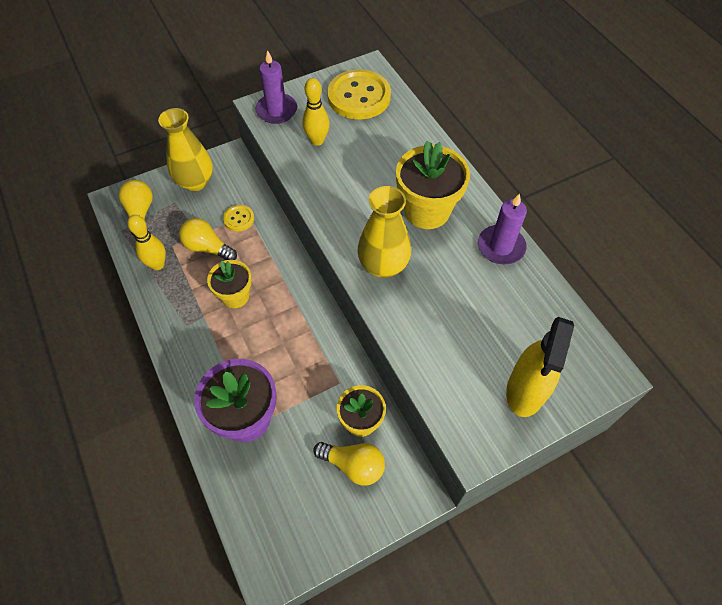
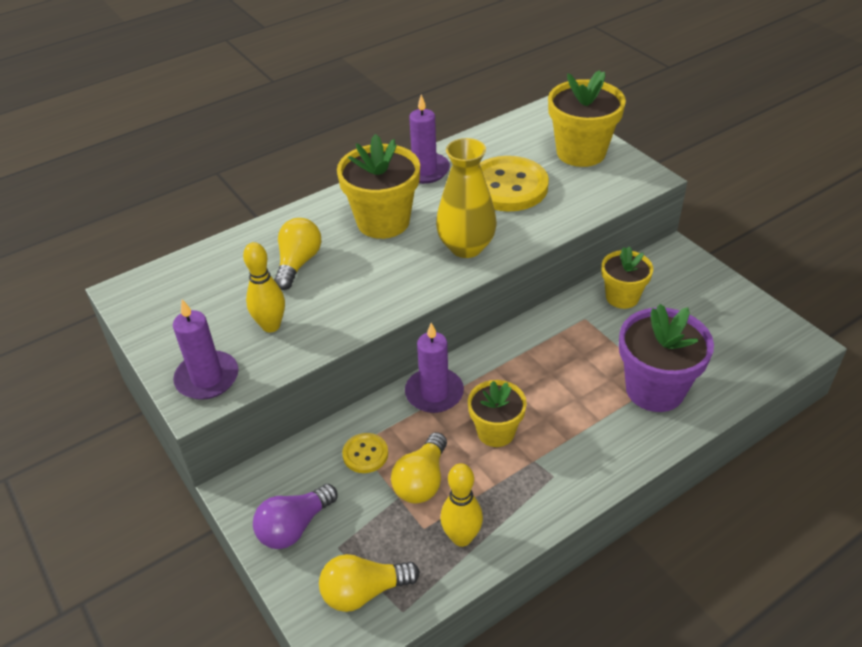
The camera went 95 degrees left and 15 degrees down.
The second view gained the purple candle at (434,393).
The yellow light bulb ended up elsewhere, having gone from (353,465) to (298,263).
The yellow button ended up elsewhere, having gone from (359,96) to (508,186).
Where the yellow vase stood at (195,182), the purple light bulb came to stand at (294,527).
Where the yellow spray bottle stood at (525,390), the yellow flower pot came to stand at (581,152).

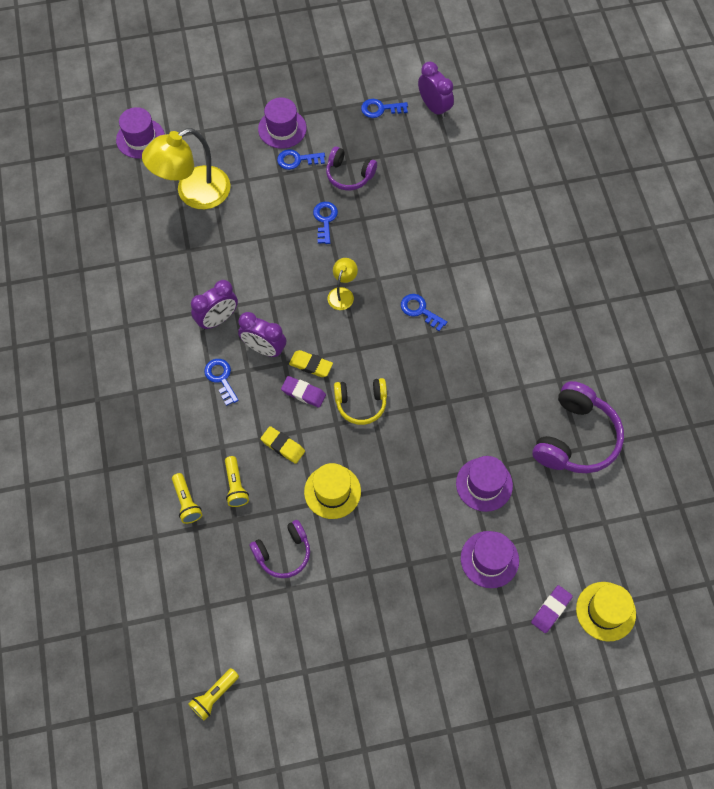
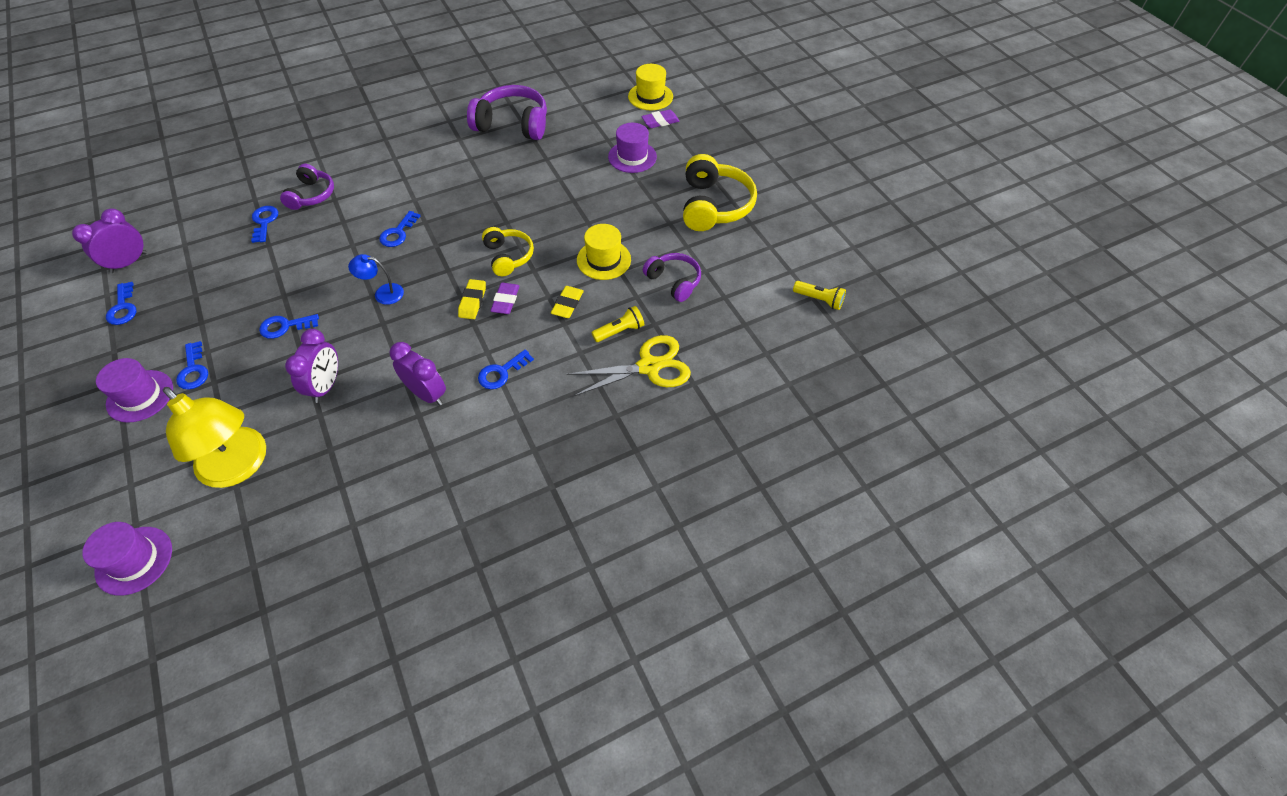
The camera went 105 degrees left and 10 degrees down.
The second view lost the purple hat at (484,484).
The second view gained the blue key at (264,222).
The second view gained the yellow headphones at (714,206).
The purple clock ended up elsewhere, having gone from (264,349) to (326,386).
The purple headphones ended up elsewhere, having gone from (349,175) to (312,195).
Where the yellow flashlight stood at (186,502), the yellow scissors came to stand at (649,366).
What was the yellow lamp at (342,293) turned into the blue lamp at (383,293).
The purple eraser at (551,610) ended up facing another way, 45 degrees counterclockwise from before.

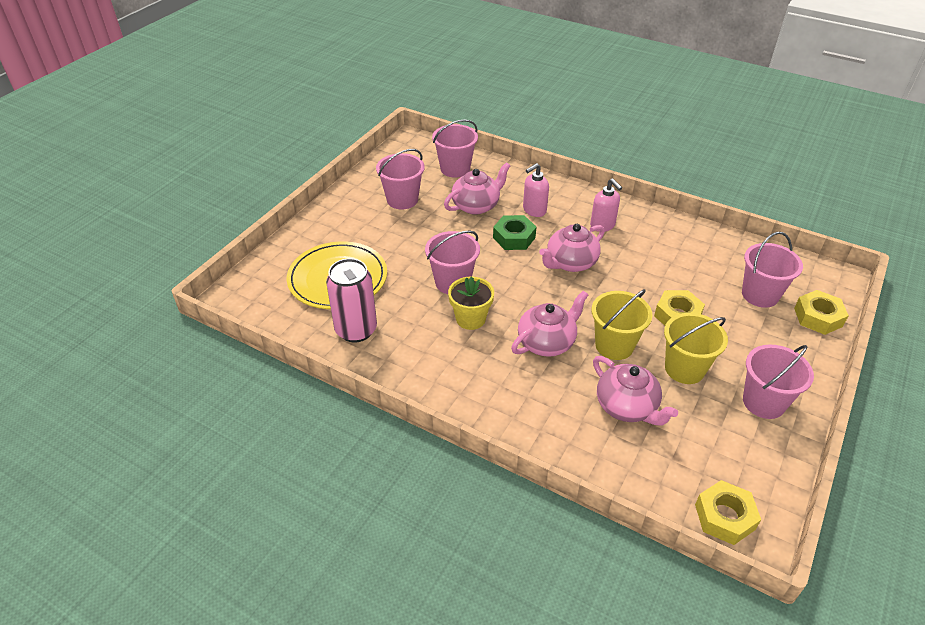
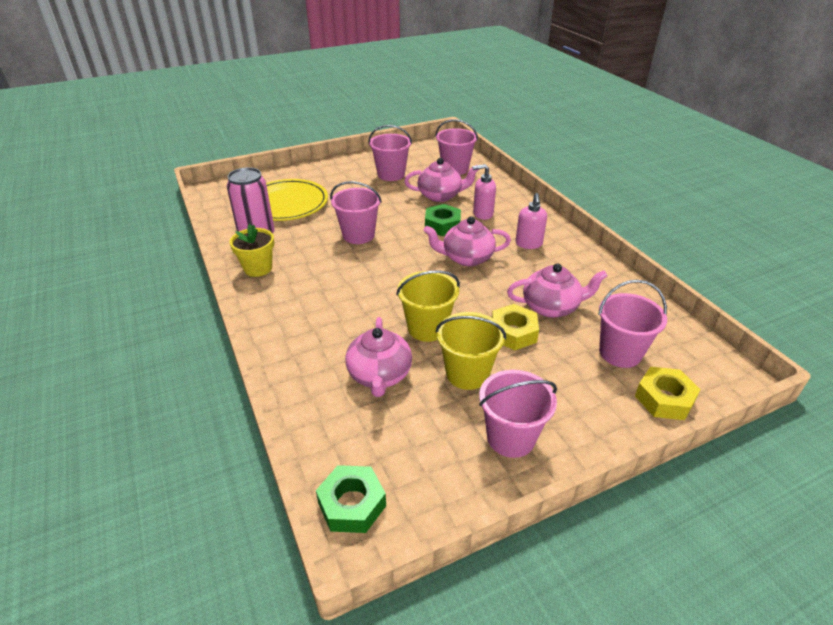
The camera went 35 degrees right and 5 degrees down.
The yellow flower pot ended up elsewhere, having gone from (470,319) to (258,268).
The pink teapot ended up elsewhere, having gone from (547,342) to (551,307).
What was the yellow nut at (724,517) turned into the green nut at (352,504).

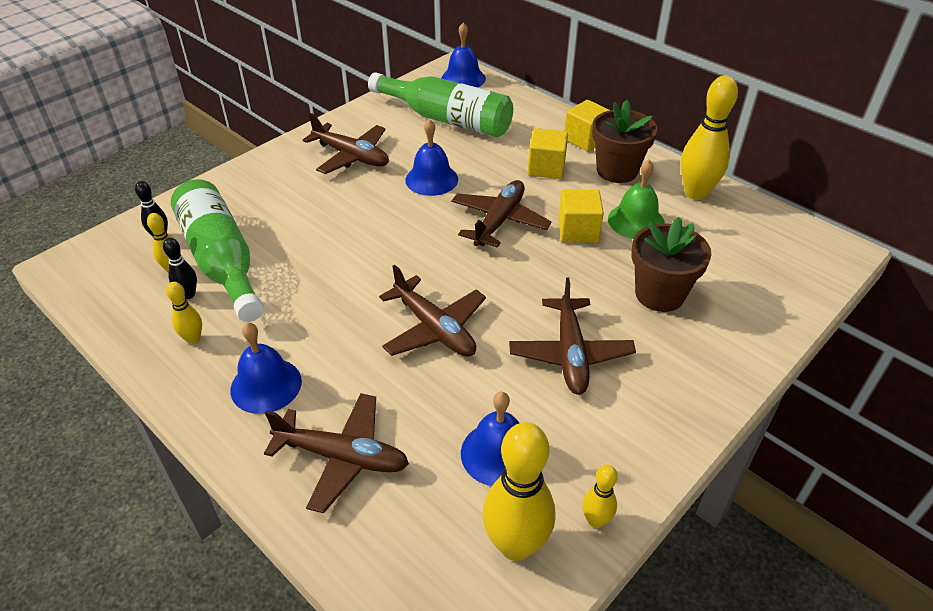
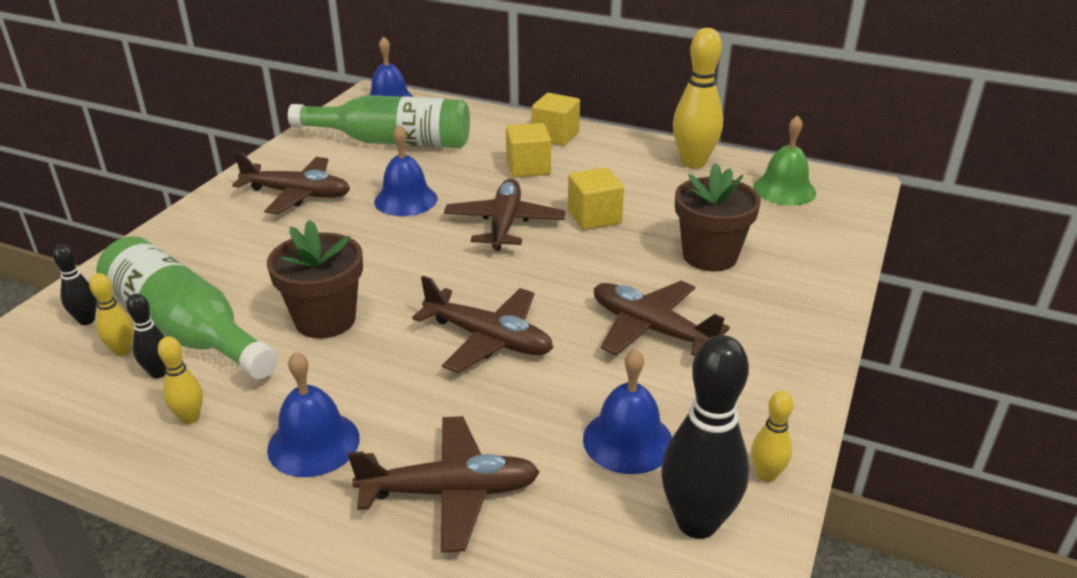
The camera went 20 degrees left and 10 degrees down.
The brown flower pot ended up elsewhere, having gone from (617,171) to (325,320).
The green bell ended up elsewhere, having gone from (636,221) to (784,190).
What was the yellow bowling pin at (515,545) turned into the black bowling pin at (697,522).
The brown plane at (570,354) ended up facing another way, 150 degrees clockwise from before.

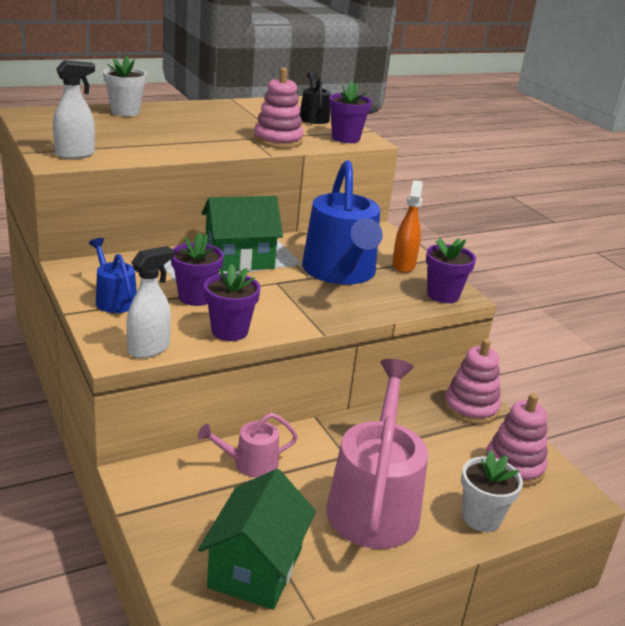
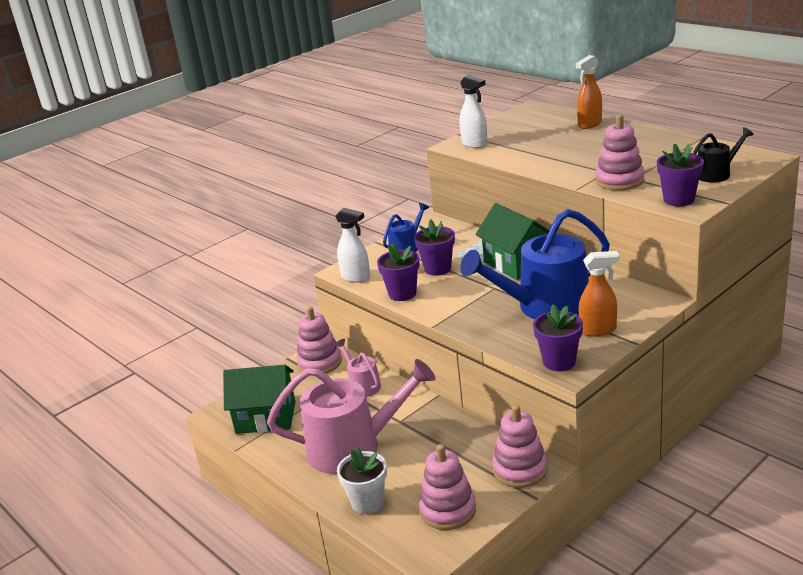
The camera went 80 degrees right and 0 degrees up.
The second view gained the pink stacking toy at (319,362).
Where the white flower pot stood at (125,112), the orange spray bottle came to stand at (589,124).

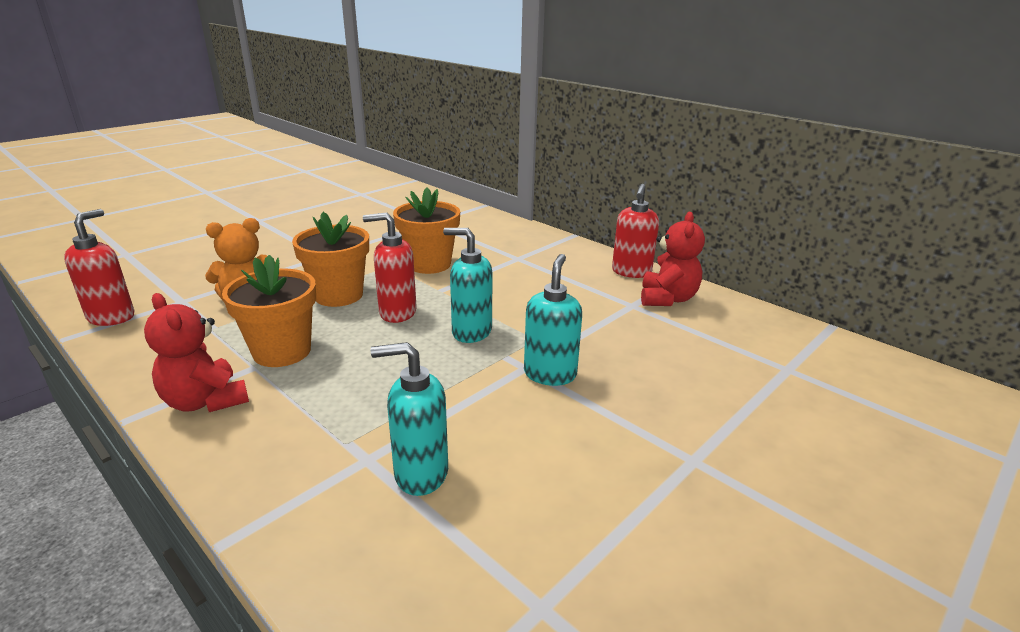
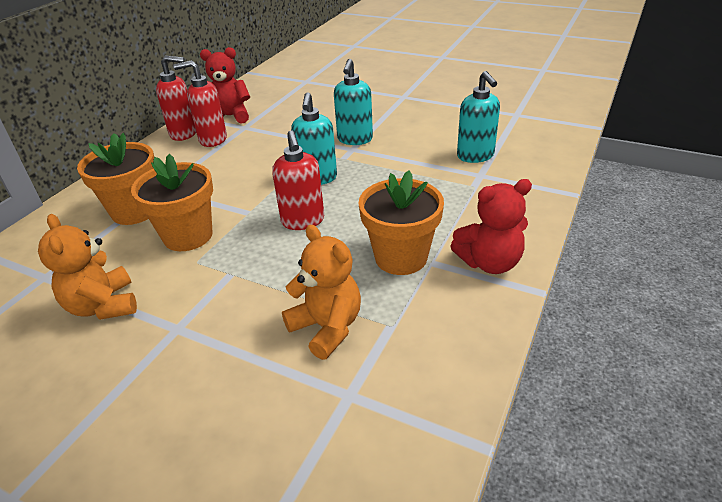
The camera went 105 degrees left and 10 degrees up.
The second view gained the orange teddy bear at (103,306).
The red soap dispenser ended up elsewhere, having gone from (112,317) to (212,139).
The orange flower pot ended up elsewhere, having gone from (338,295) to (135,211).
The red teddy bear at (206,401) ended up facing another way, 45 degrees clockwise from before.
The turquoise soap dispenser at (550,374) ended up facing another way, 75 degrees counterclockwise from before.

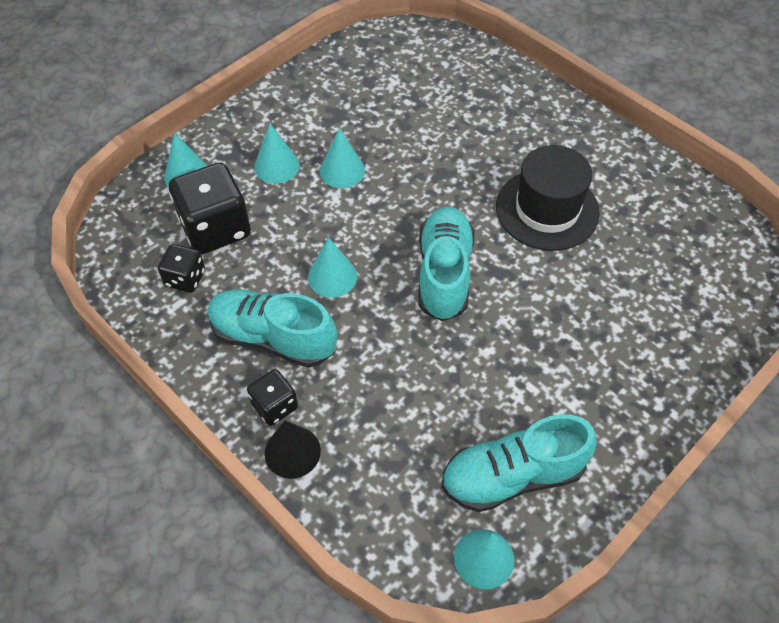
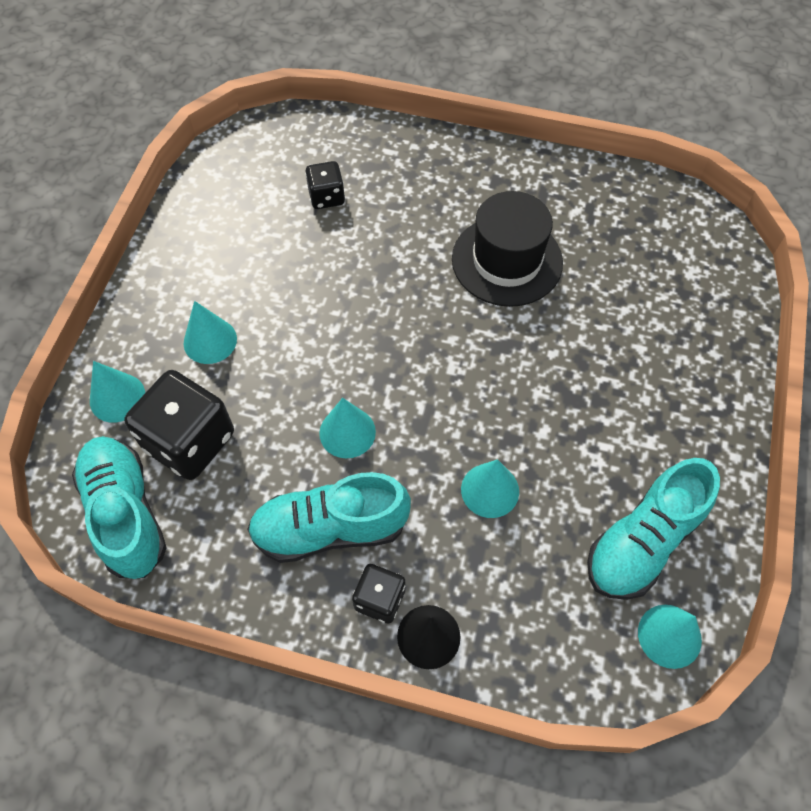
The camera went 30 degrees left and 5 degrees up.
The black dice ended up elsewhere, having gone from (185,278) to (326,197).
The turquoise cone ended up elsewhere, having gone from (342,170) to (490,490).
The turquoise shoe ended up elsewhere, having gone from (444,273) to (126,513).

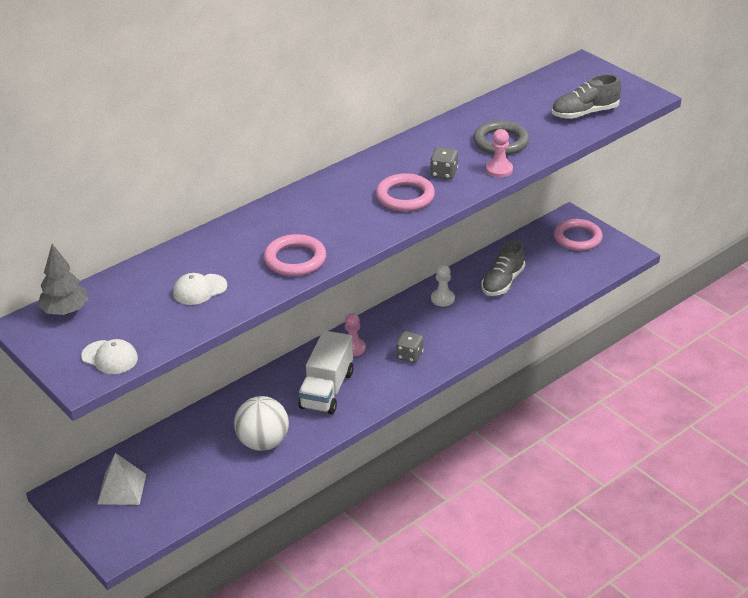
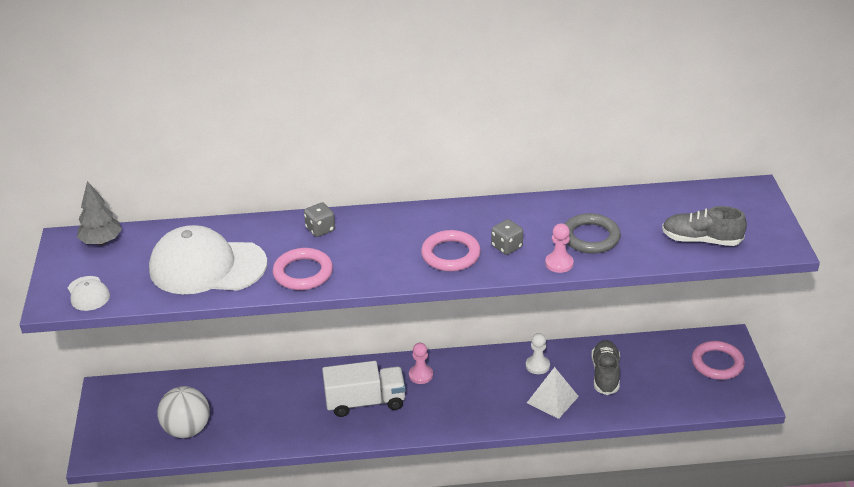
The camera went 35 degrees right and 0 degrees up.
The white pyramid ended up elsewhere, having gone from (121,489) to (552,399).
The white ball ended up elsewhere, having gone from (263,443) to (187,429).
The grey dice ended up elsewhere, having gone from (409,356) to (320,229).
The white truck at (327,390) ended up facing another way, 150 degrees counterclockwise from before.
The grey shoe at (502,282) ended up facing another way, 120 degrees clockwise from before.
The size of the white cap at (199,290) changed by a factor of 2.28.

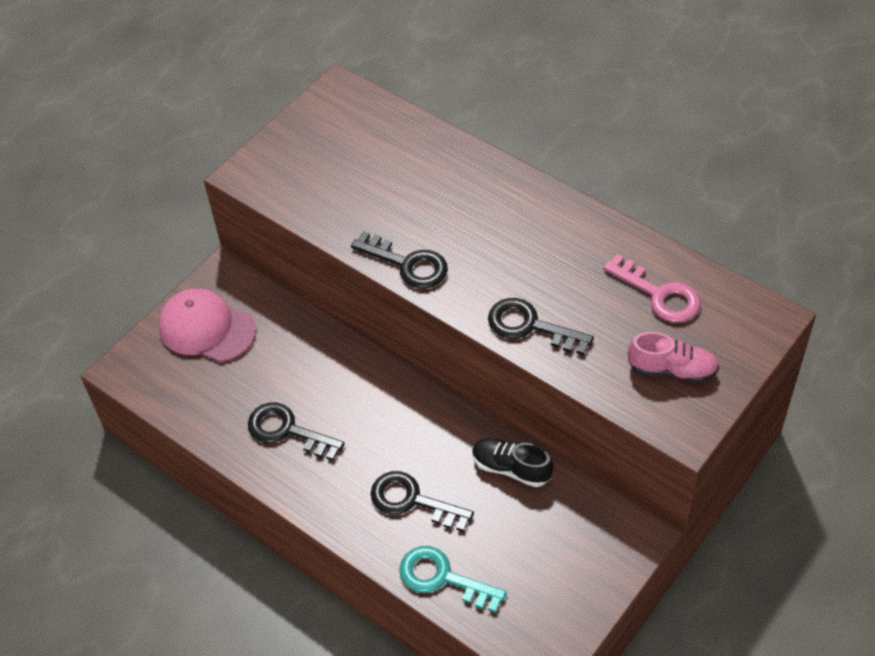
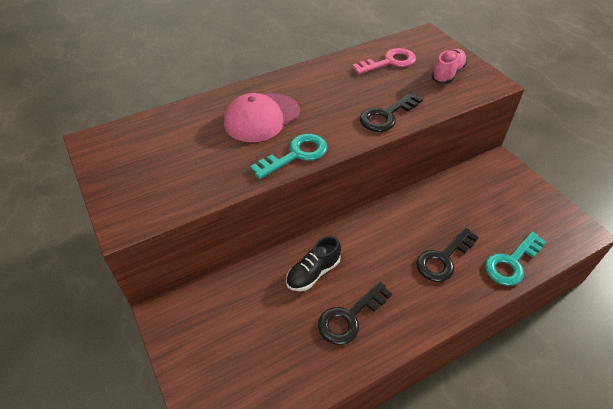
The camera went 70 degrees left and 5 degrees down.
The pink cap ended up elsewhere, having gone from (207,328) to (262,118).
The black shoe ended up elsewhere, having gone from (511,468) to (313,273).
What was the black key at (407,264) turned into the turquoise key at (296,155).

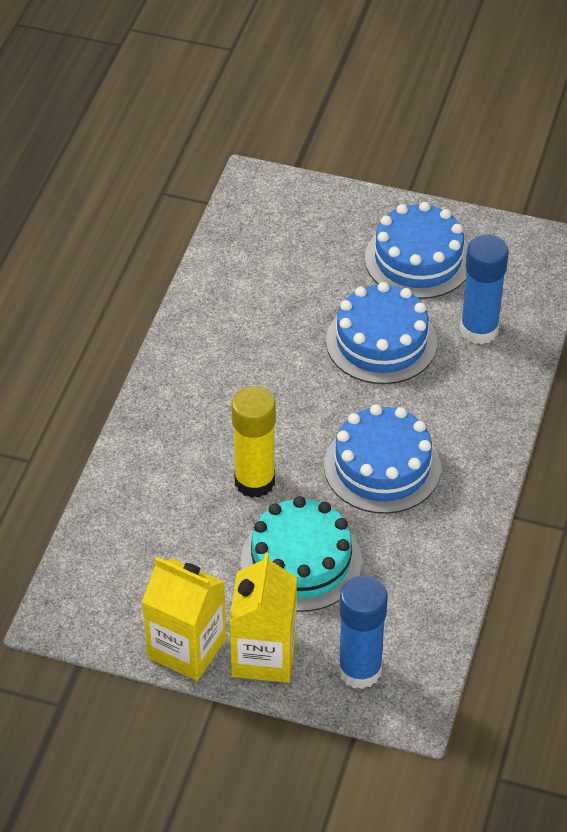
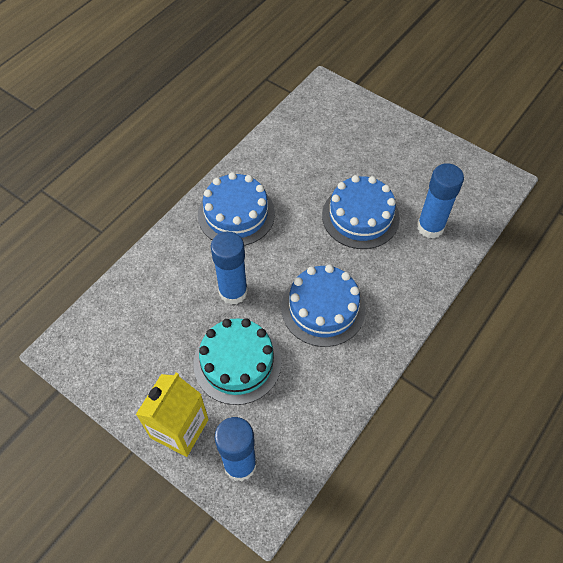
The camera went 20 degrees right and 10 degrees up.
The second view lost the yellow carton at (187,648).
The blue cake ended up elsewhere, having gone from (418,259) to (236,214).
What was the yellow glue stick at (254,481) turned into the blue glue stick at (233,292).

